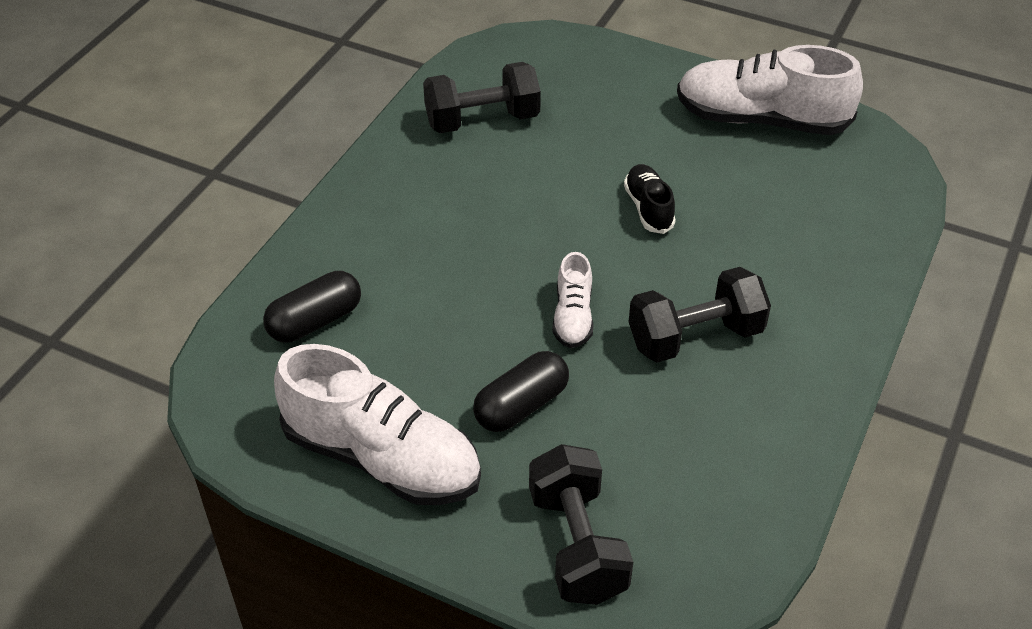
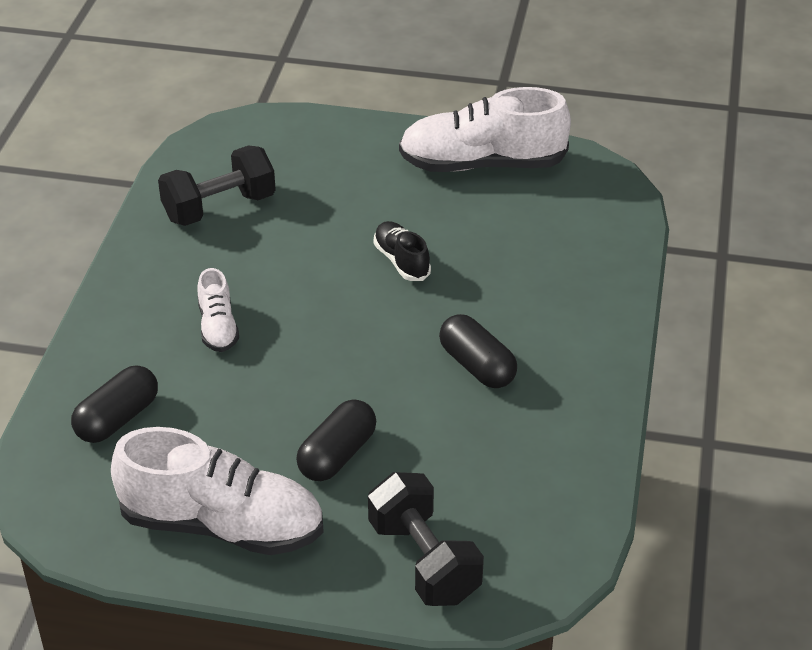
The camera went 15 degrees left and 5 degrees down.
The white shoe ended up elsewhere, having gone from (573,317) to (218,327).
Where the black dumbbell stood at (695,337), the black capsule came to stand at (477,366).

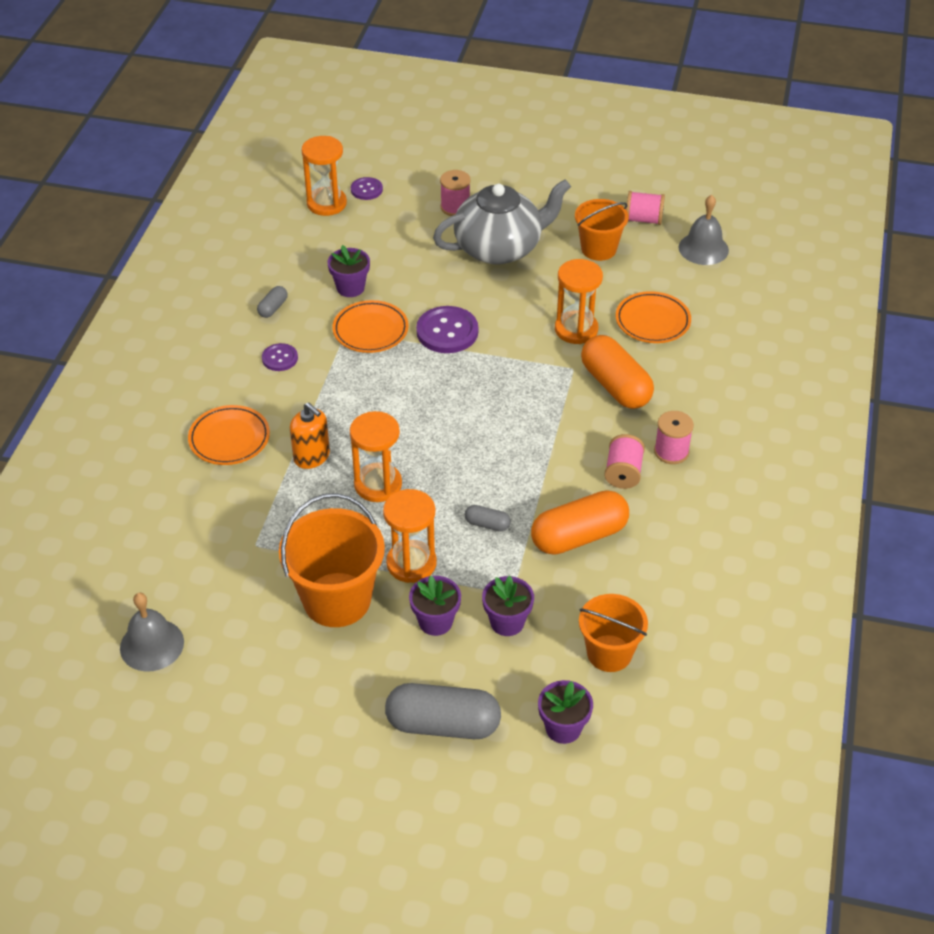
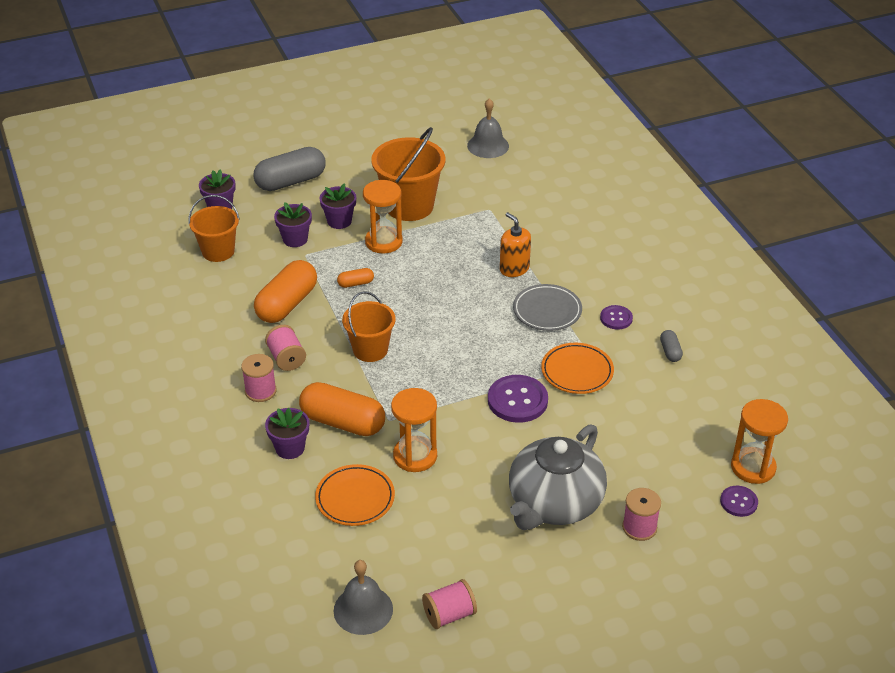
The camera went 145 degrees right and 5 degrees down.
The second view lost the orange plate at (229,439).
The second view lost the orange hourglass at (378,484).
The second view gained the grey plate at (547,311).
The purple flower pot ended up elsewhere, having gone from (350,288) to (290,448).
The orange bucket ended up elsewhere, having gone from (598,249) to (370,350).
What was the grey capsule at (487,524) turned into the orange capsule at (355,283).
The orange soap dispenser at (312,456) ended up facing another way, 45 degrees clockwise from before.

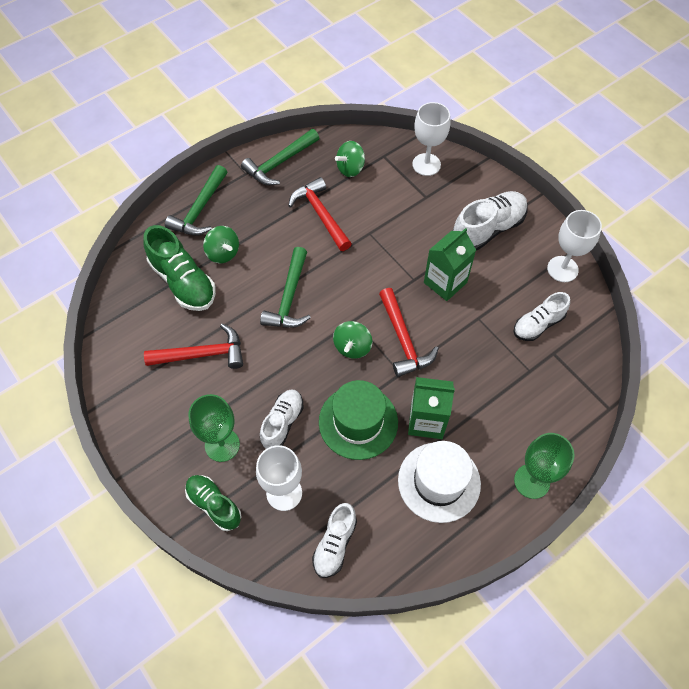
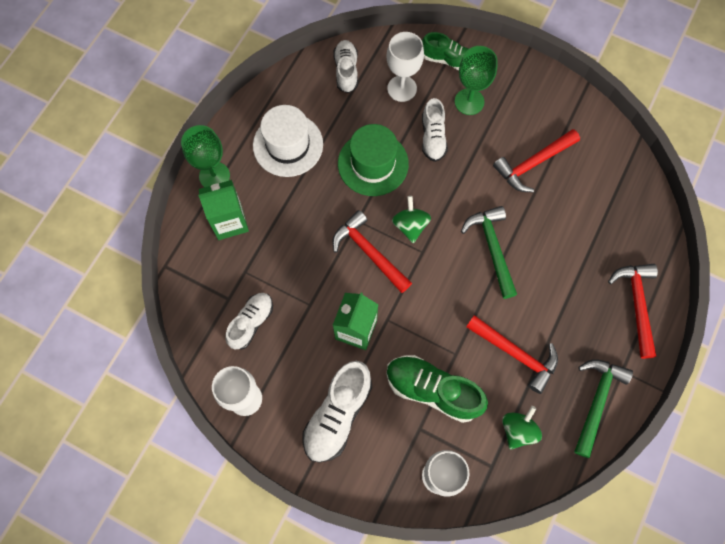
The camera went 155 degrees right and 10 degrees up.
The second view lost the green spinning top at (223,253).
The green shoe ended up elsewhere, having gone from (183,282) to (432,390).
The green carton ended up elsewhere, having gone from (426,421) to (229,222).
What was the green hammer at (200,210) turned into the red hammer at (636,304).

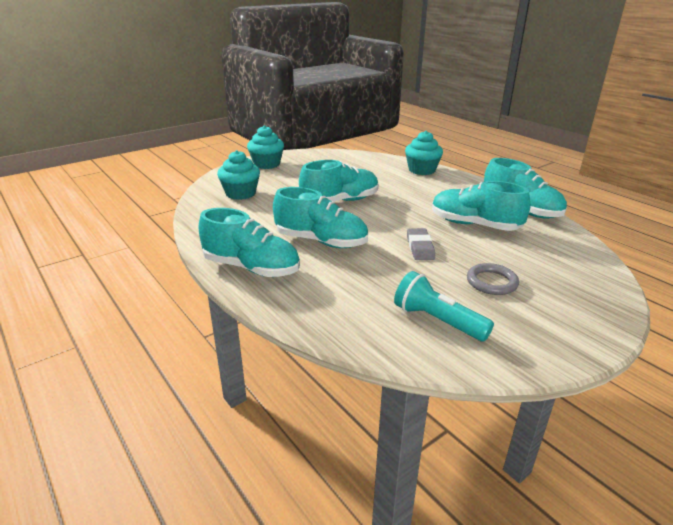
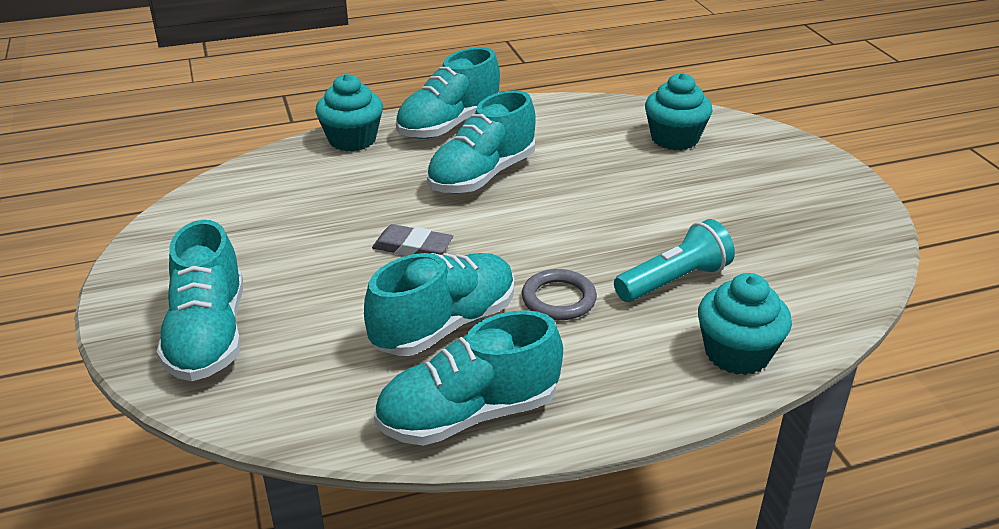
The camera went 110 degrees right and 5 degrees up.
The turquoise cupcake ended up elsewhere, having gone from (266,164) to (352,140).
The turquoise shoe ended up elsewhere, having gone from (340,201) to (208,336).
The turquoise flashlight ended up elsewhere, having gone from (437,320) to (674,281).
The grey ring ended up elsewhere, having gone from (491,282) to (558,299).

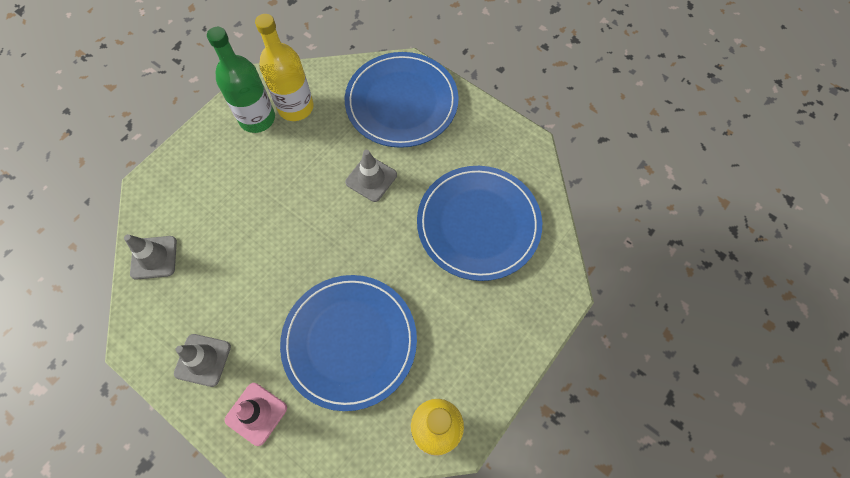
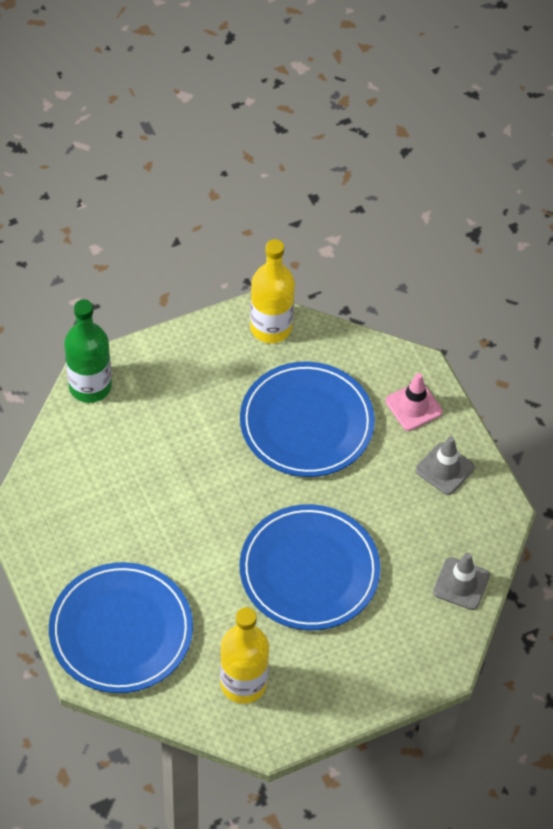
The camera went 155 degrees left and 10 degrees down.
The second view lost the grey traffic cone at (371,178).
The green bottle ended up elsewhere, having gone from (257,118) to (90,386).
The blue plate ended up elsewhere, having gone from (478,224) to (309,570).

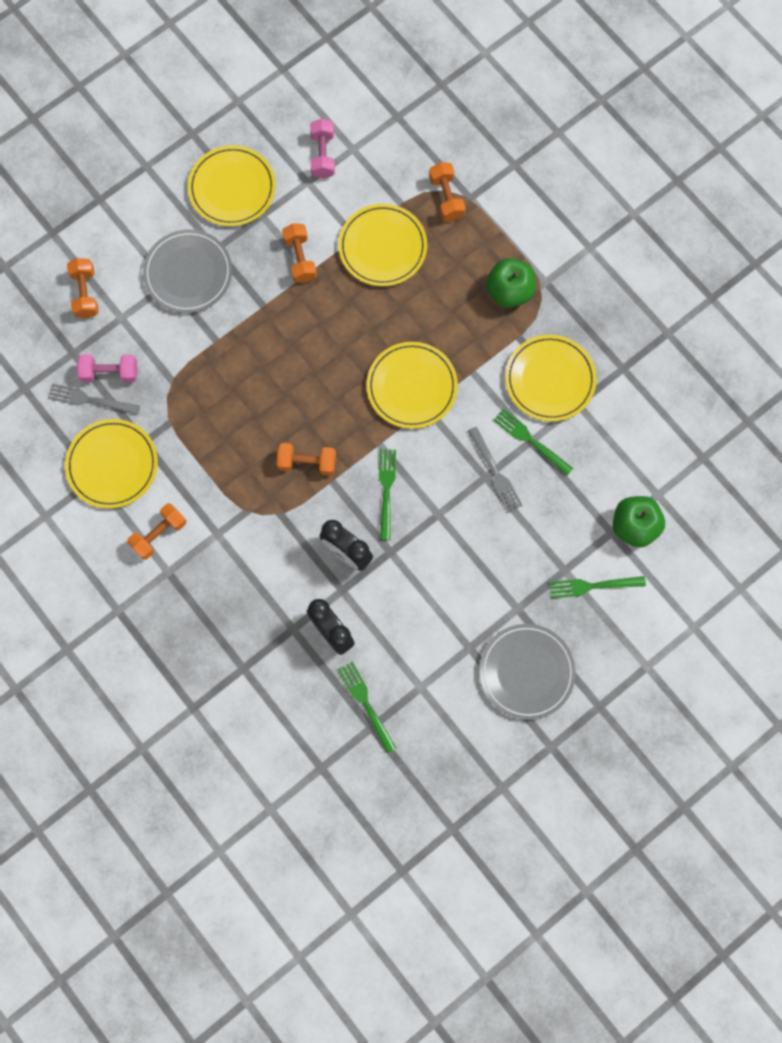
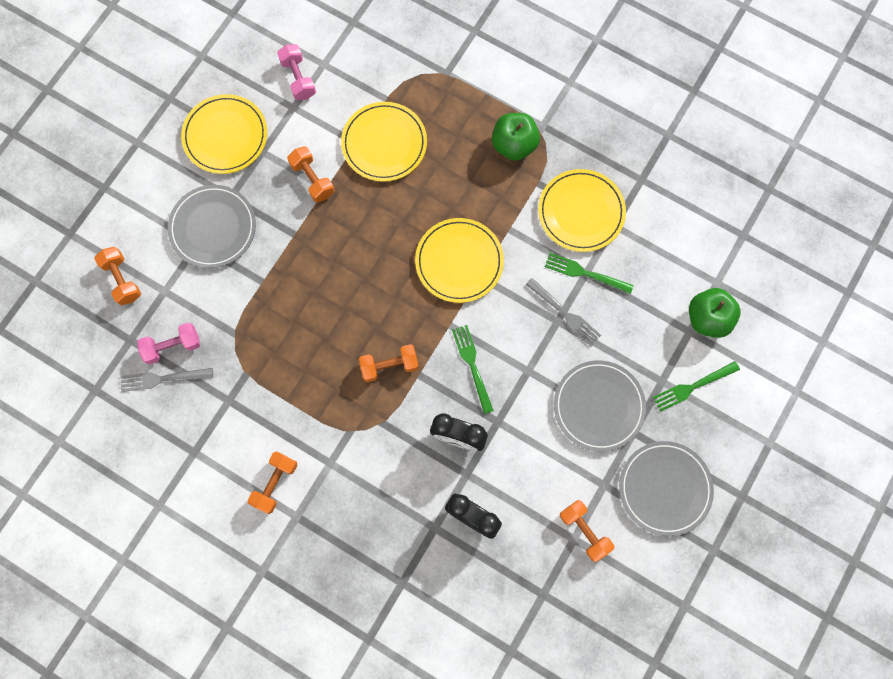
The camera went 20 degrees left and 0 degrees up.
The second view lost the yellow plate at (112,465).
The second view lost the green fork at (366,704).
The second view gained the grey plate at (598,406).
The orange dumbbell ended up elsewhere, having gone from (446,198) to (584,531).

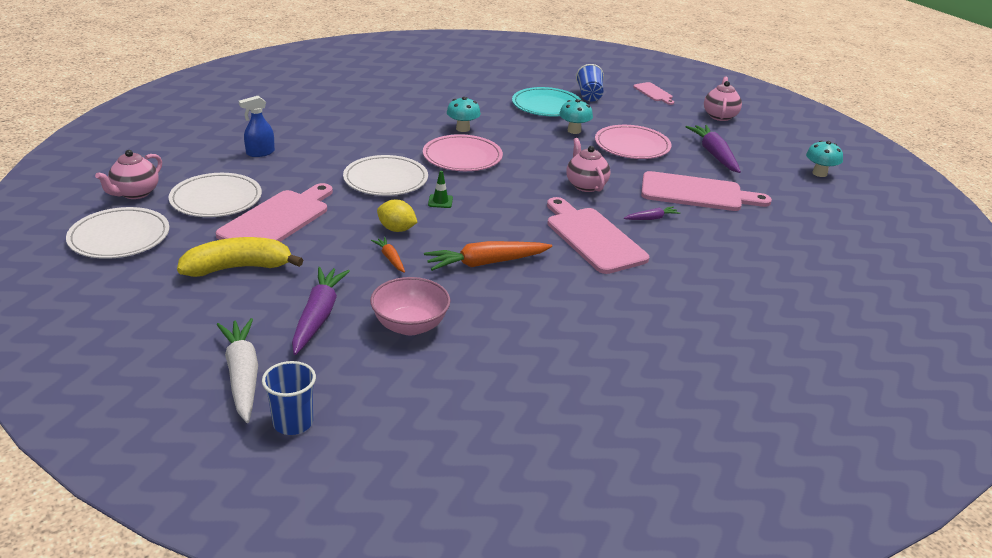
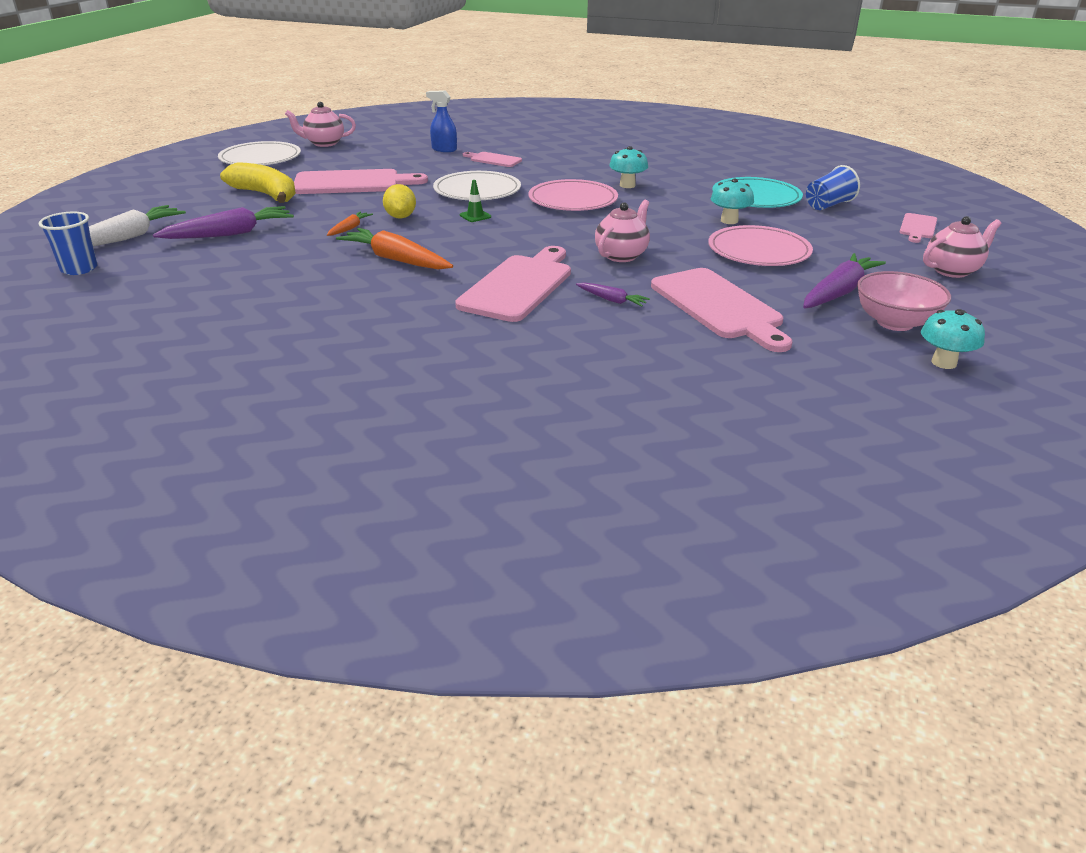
The camera went 55 degrees right and 0 degrees up.
The second view lost the white plate at (216,199).
The second view gained the pink cutting board at (493,160).
The pink bowl ended up elsewhere, having gone from (410,325) to (895,323).

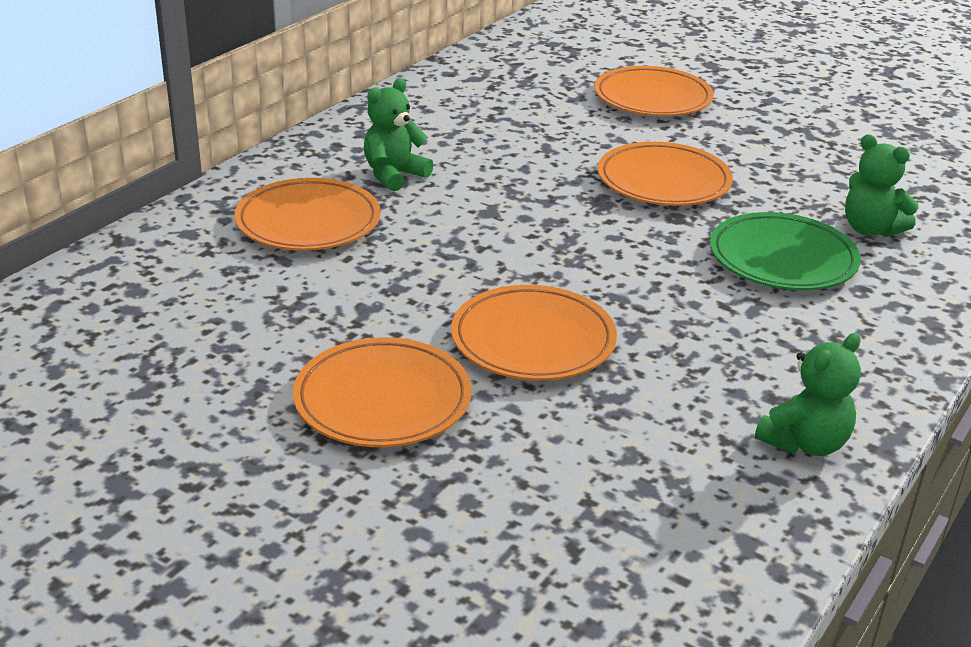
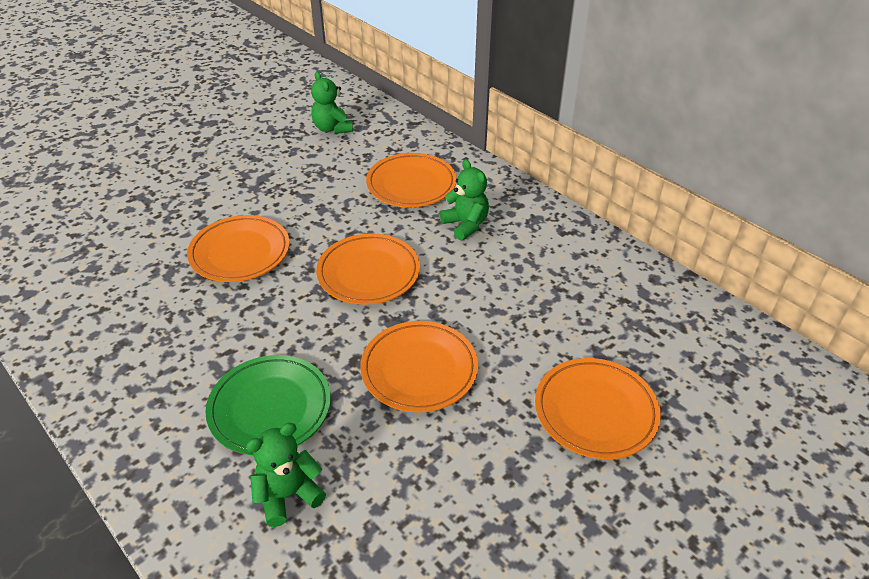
The camera went 105 degrees right and 10 degrees up.
The orange plate ended up elsewhere, having gone from (382,400) to (368,273).
The green teddy bear ended up elsewhere, having gone from (805,443) to (332,128).

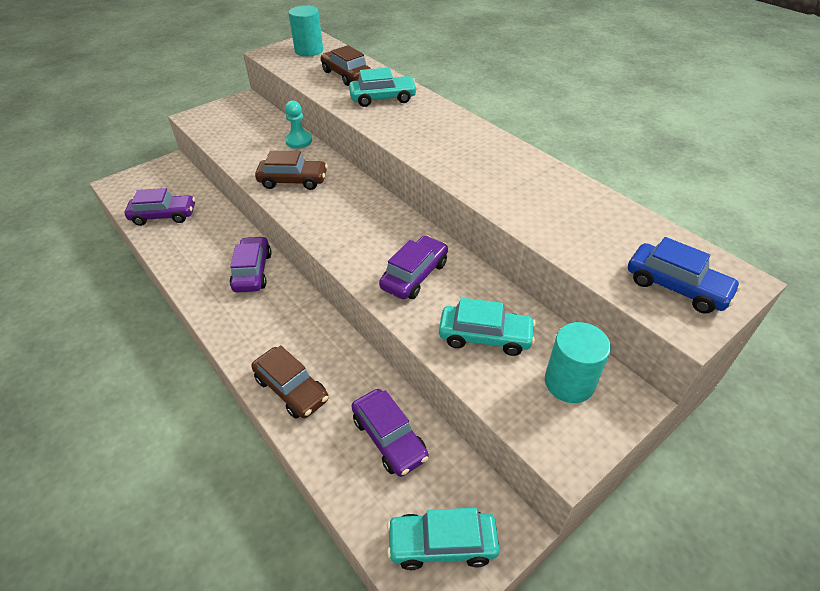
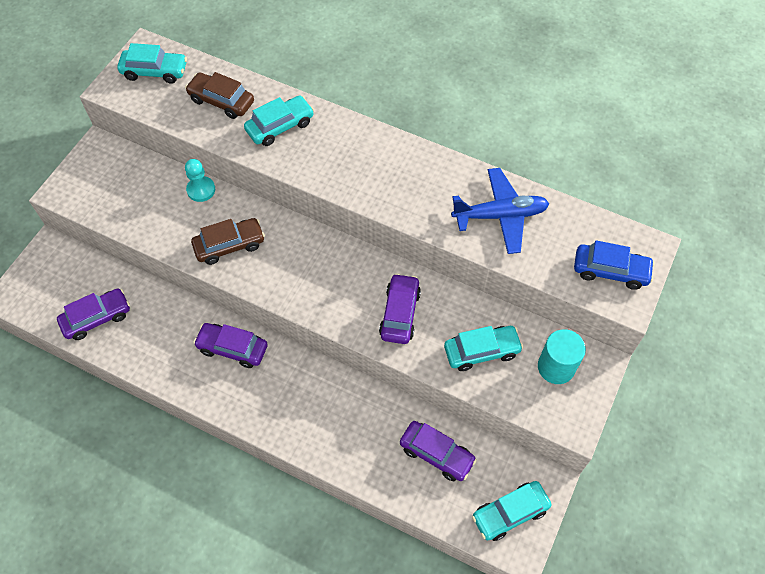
The camera went 25 degrees left and 15 degrees up.
The second view lost the brown car at (291,389).
The second view gained the blue plane at (500,215).
Where the turquoise cylinder stood at (309,51), the turquoise car came to stand at (155,71).
The purple car at (252,271) ended up facing another way, 45 degrees counterclockwise from before.

